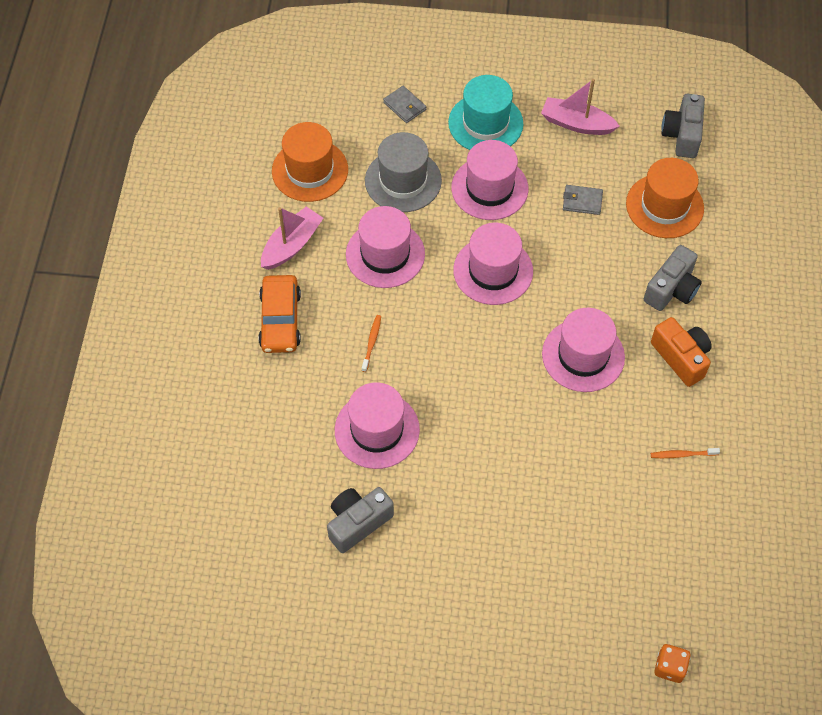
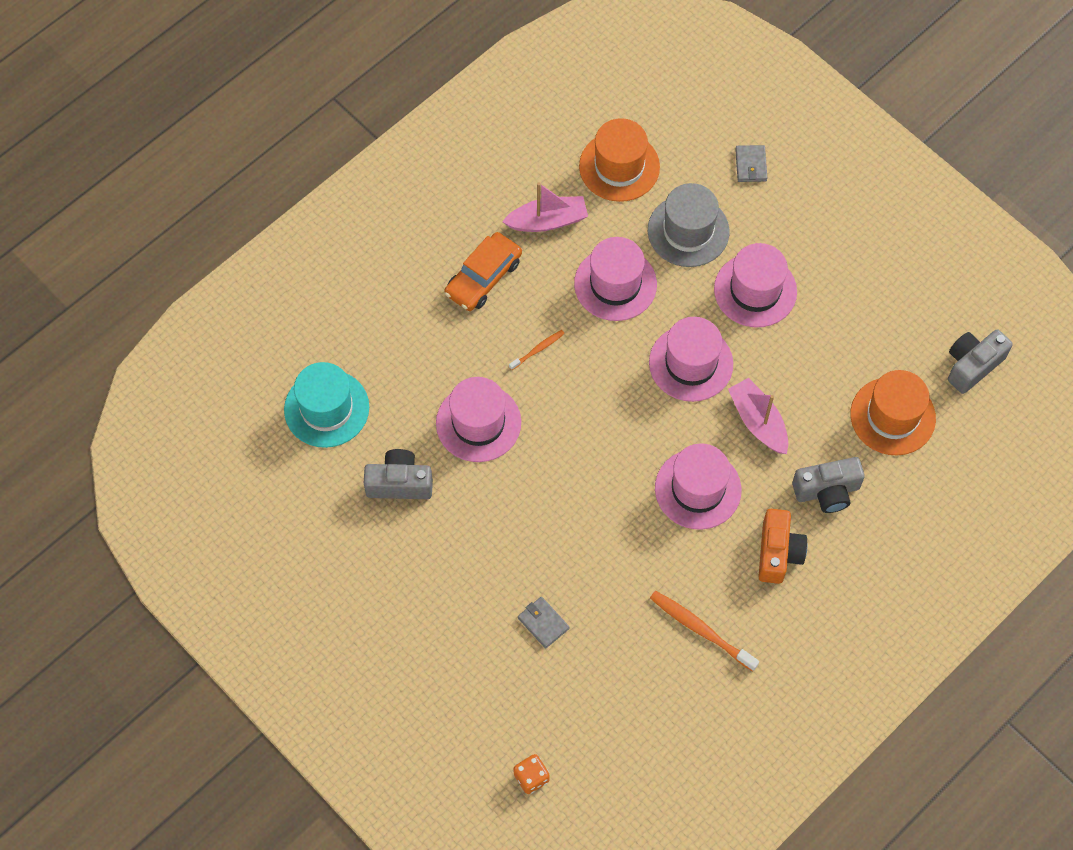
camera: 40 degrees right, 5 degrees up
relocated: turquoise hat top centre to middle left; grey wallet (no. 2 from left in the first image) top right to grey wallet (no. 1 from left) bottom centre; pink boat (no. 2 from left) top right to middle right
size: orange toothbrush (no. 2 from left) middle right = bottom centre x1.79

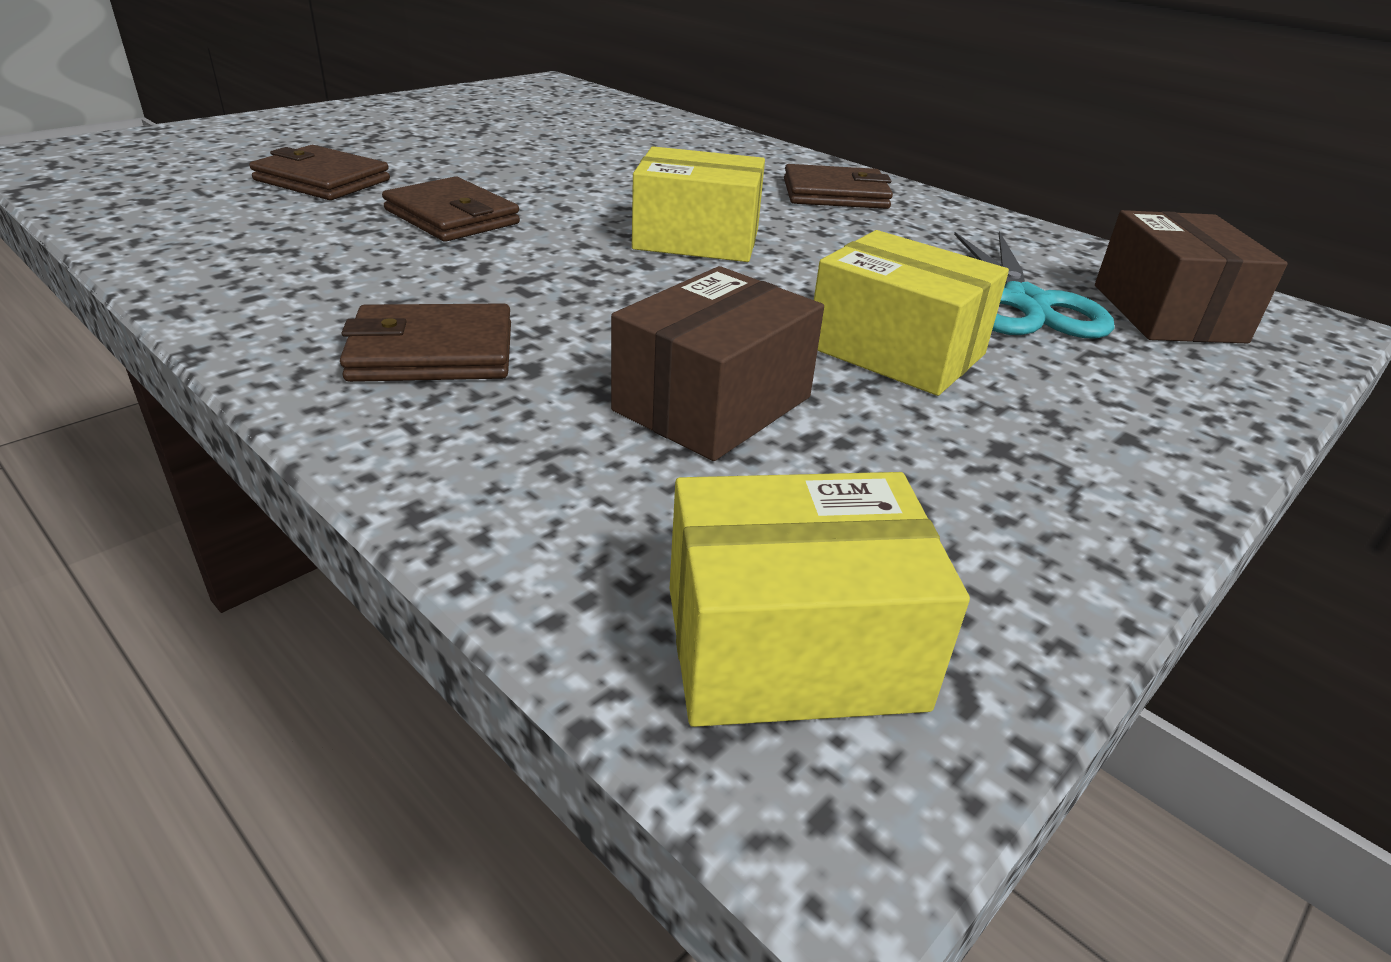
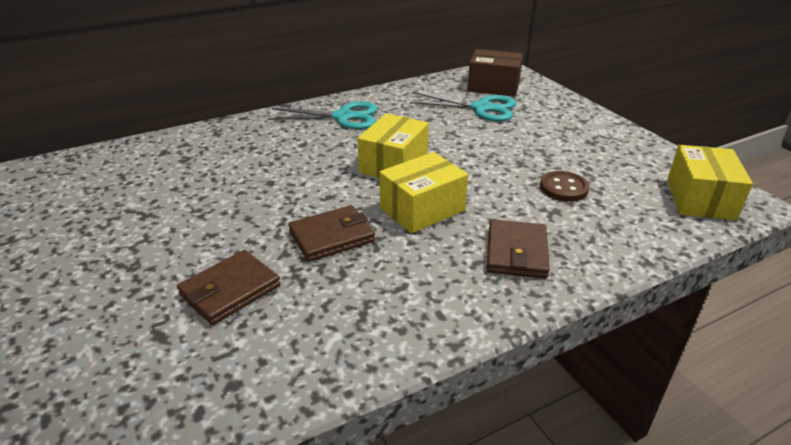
camera: 70 degrees left, 0 degrees up
relocated: yellow box (no. 3 from left in the first image) top centre to yellow box (no. 2 from left) centre
exchanged: brown wallet (no. 4 from left) top centre to turquoise scissors (no. 1 from left) top centre; brown box (no. 1 from left) centre to brown button middle right

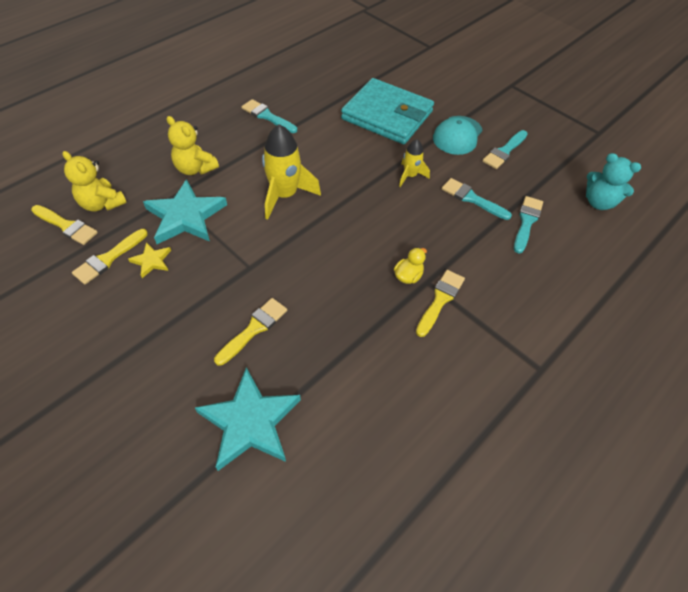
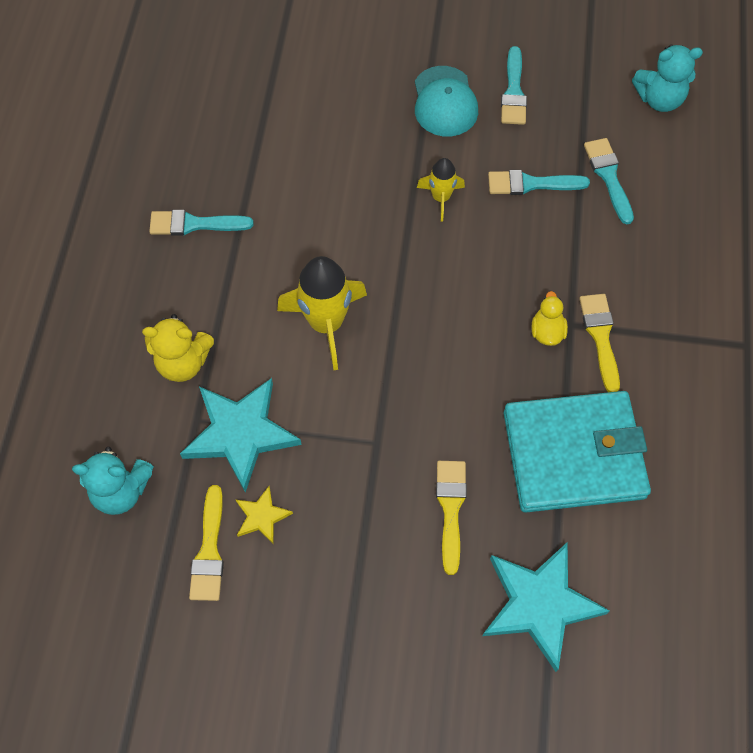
camera: 35 degrees left, 10 degrees up
missing: yellow brush (no. 1 from left) middle left
relocated: turquoise wallet top centre to middle right
colour: yellow teddy bear (no. 1 from left) top left to turquoise teddy bear (no. 1 from left) middle left

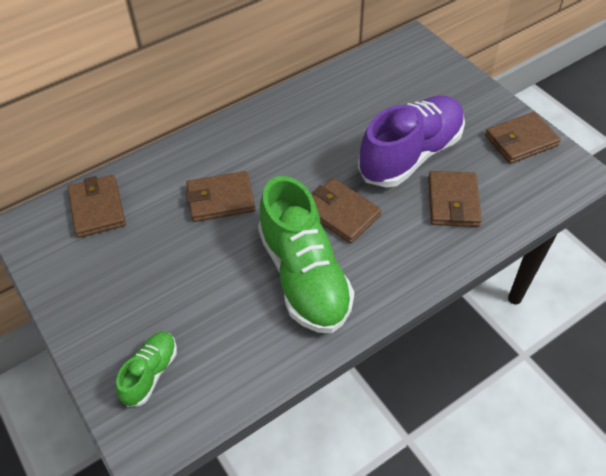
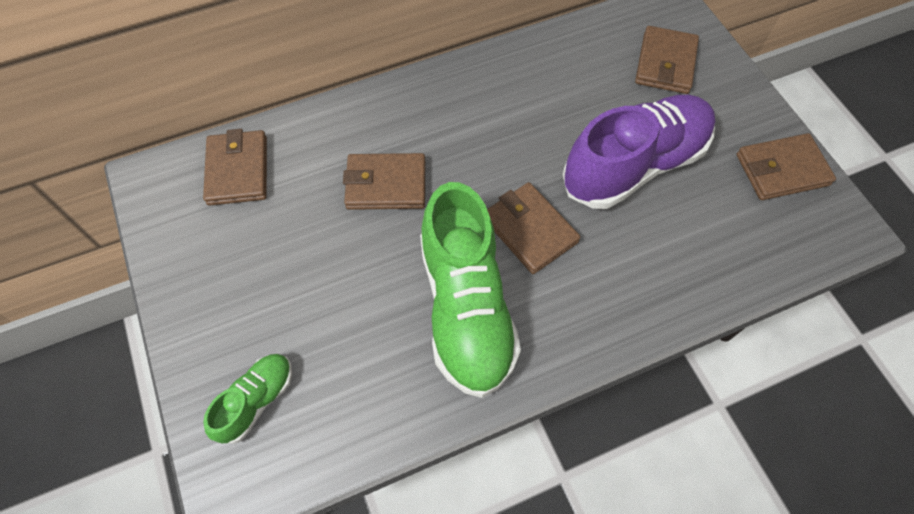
camera: 10 degrees right, 10 degrees up
relocated: brown wallet (no. 4 from left) middle right to top right

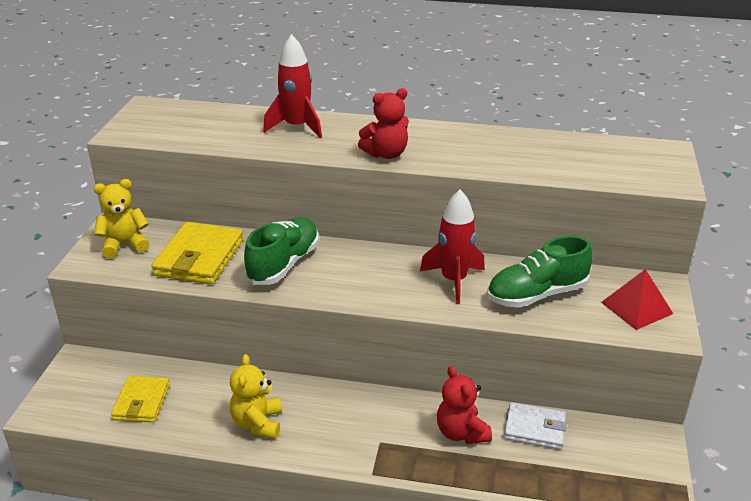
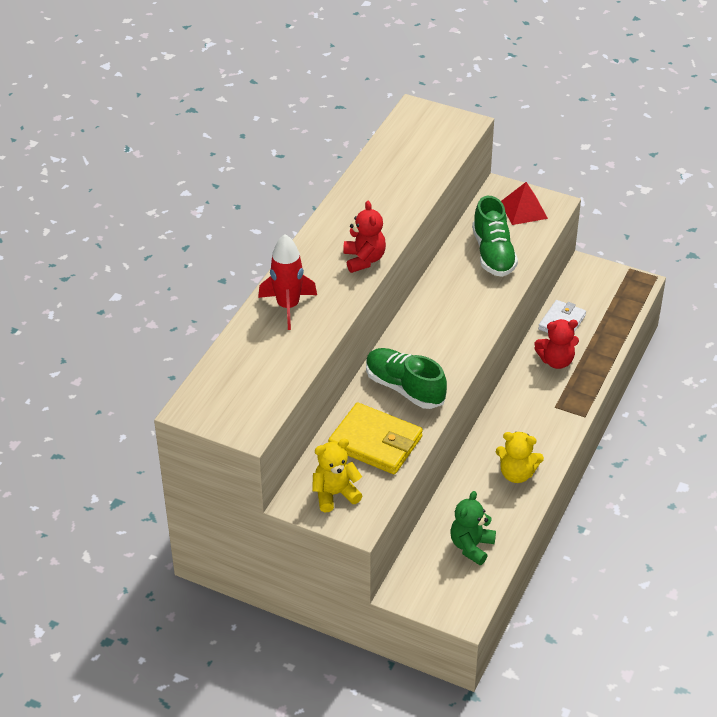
camera: 75 degrees left, 10 degrees up
missing: red rocket (no. 2 from left) centre
exchanged: yellow wallet (no. 1 from left) bottom left to green teddy bear bottom centre
spun: yellow teddy bear (no. 1 from left) middle left = centre 75 degrees clockwise

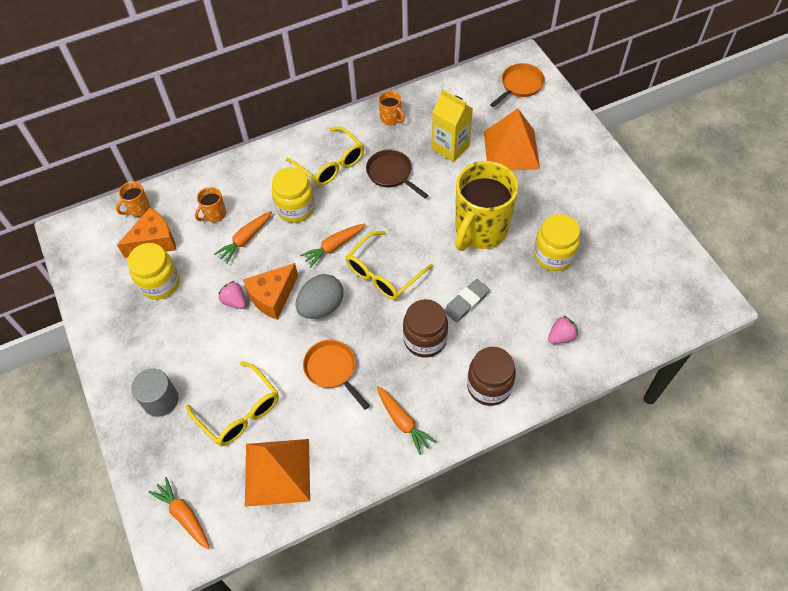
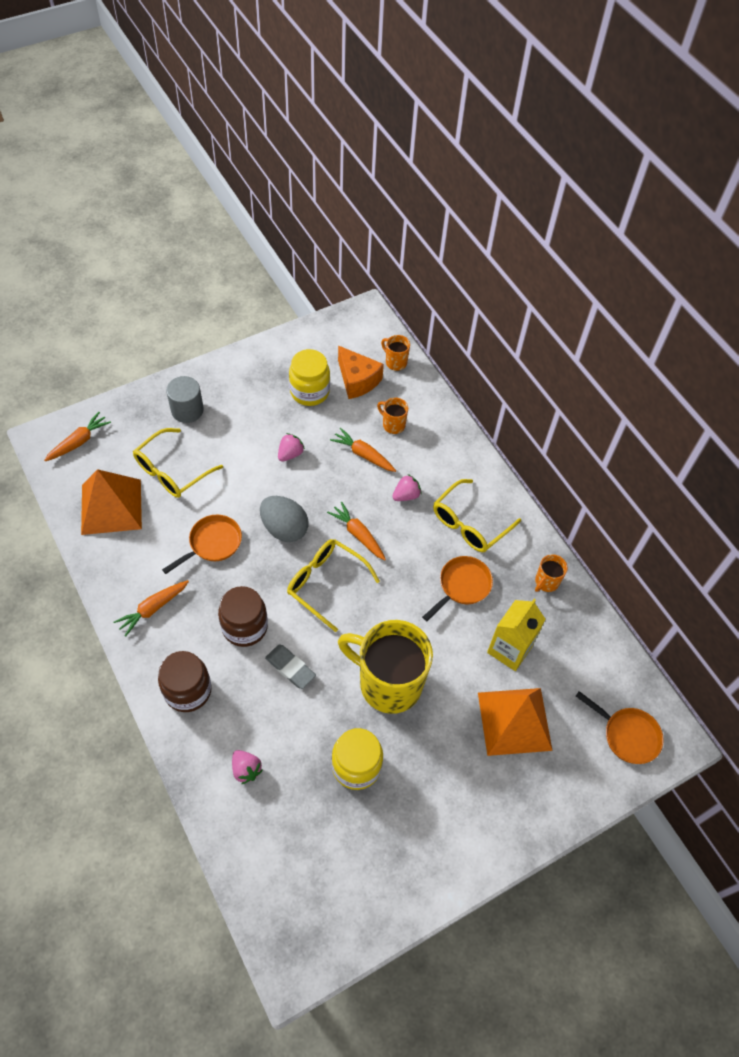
camera: 80 degrees right, 0 degrees up
missing: orange cheese (no. 2 from left) centre
exchanged: yellow jar (no. 2 from left) top centre to pink strawberry (no. 3 from left) centre
colour: brown pan top centre to orange pan (no. 2 from left) centre

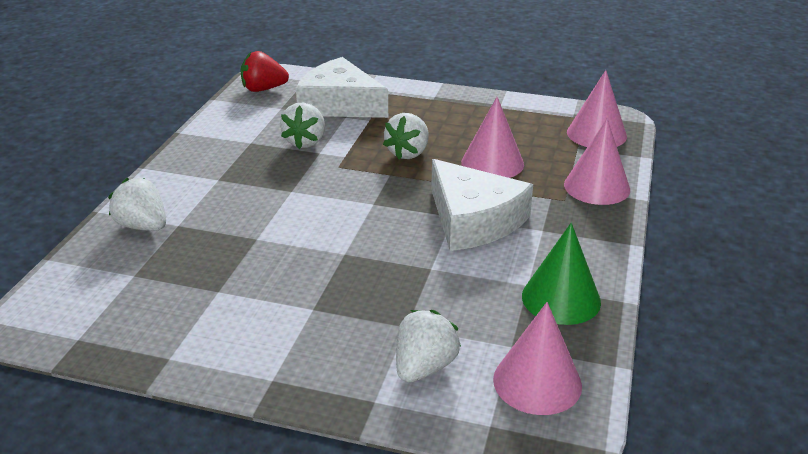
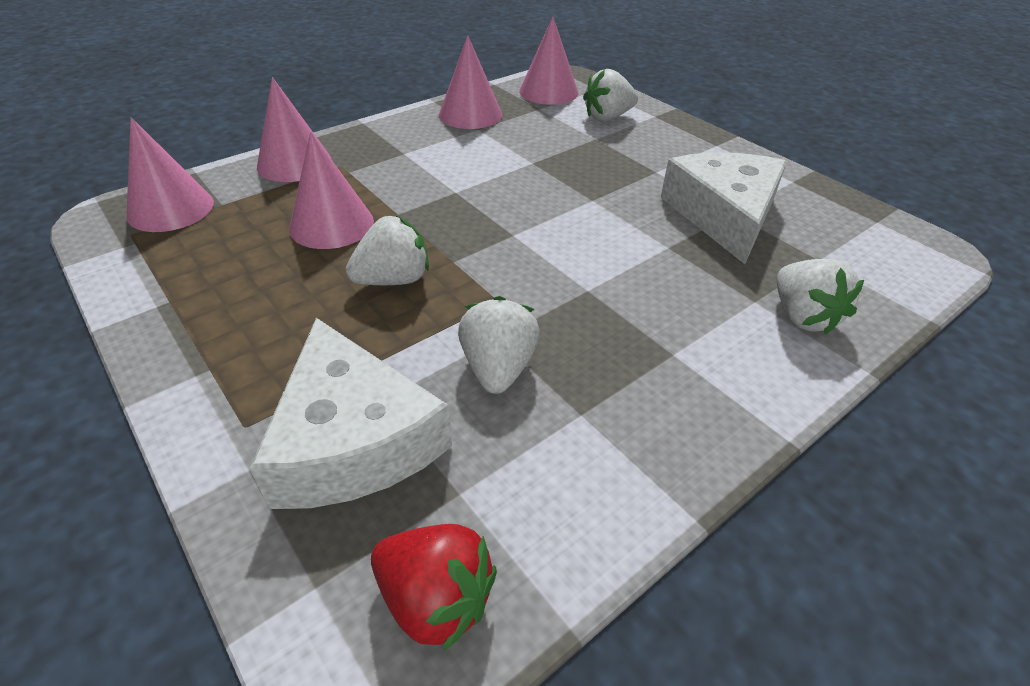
camera: 145 degrees left, 10 degrees up
relocated: white cheese (no. 2 from left) centre to top right
colour: green cone middle right to pink cone (no. 4 from left) top centre
spun: white strawberry (no. 2 from left) top centre = centre 45 degrees counterclockwise

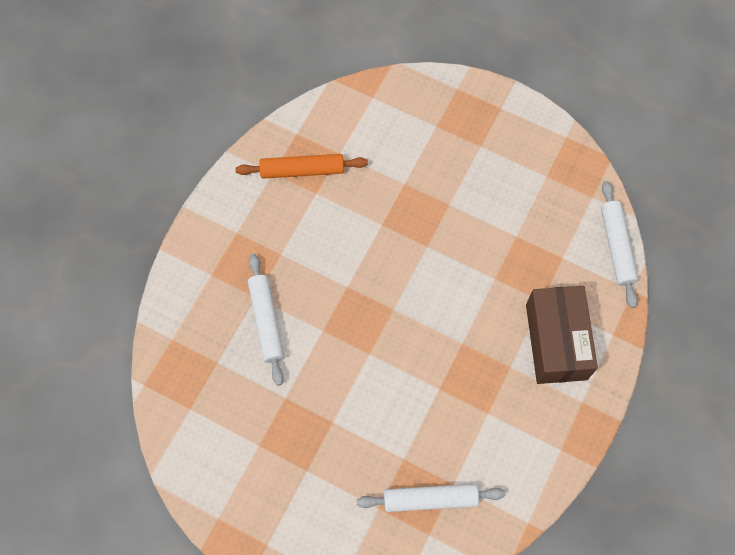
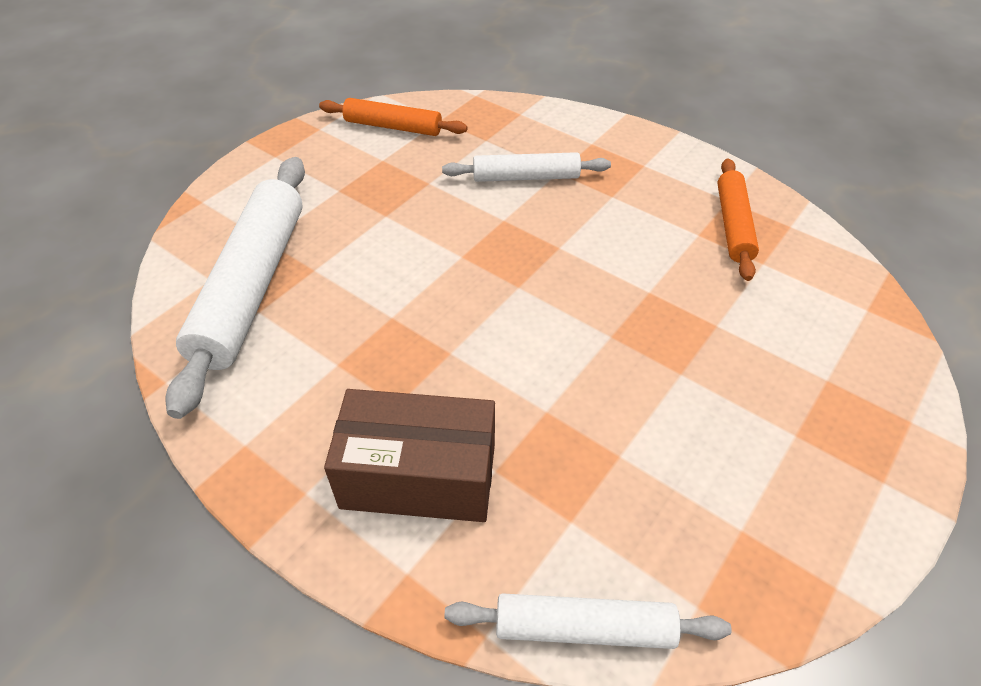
camera: 100 degrees right, 20 degrees down
appeared: orange rolling pin (no. 1 from left) top centre
size: white rolling pin (no. 2 from left in the first image) bottom centre = middle left x1.79

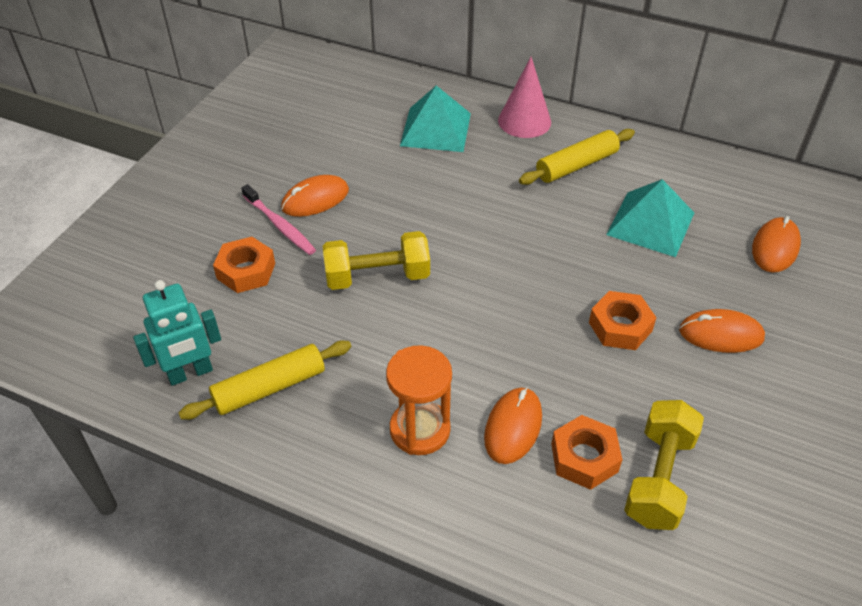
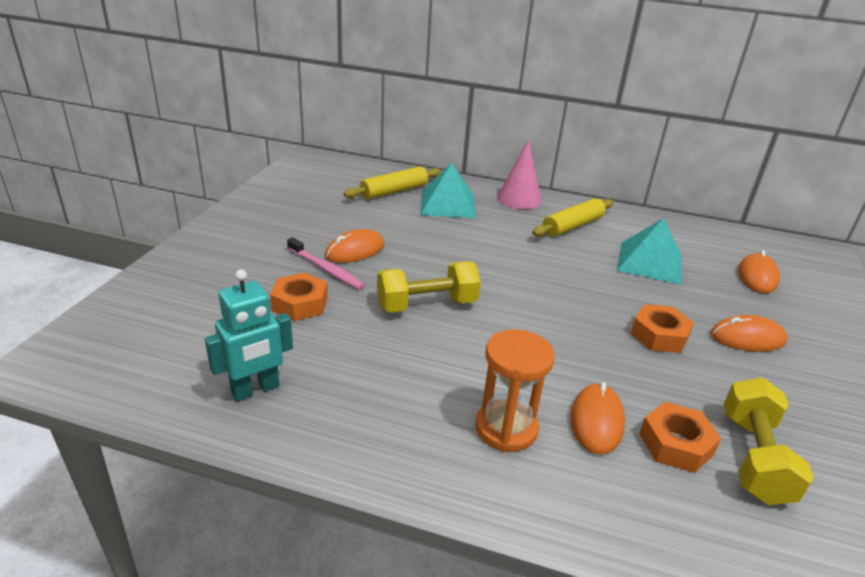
camera: 10 degrees left, 15 degrees down
relocated: yellow rolling pin (no. 1 from left) middle left to top centre

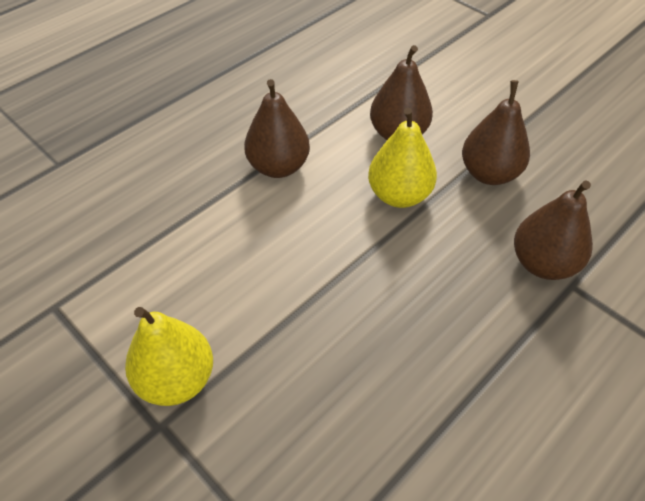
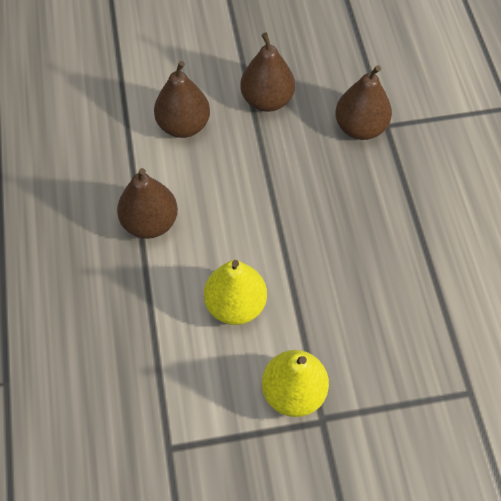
camera: 55 degrees left, 10 degrees up
relocated: yellow pear (no. 2 from left in the first image) top centre to yellow pear (no. 1 from left) centre

